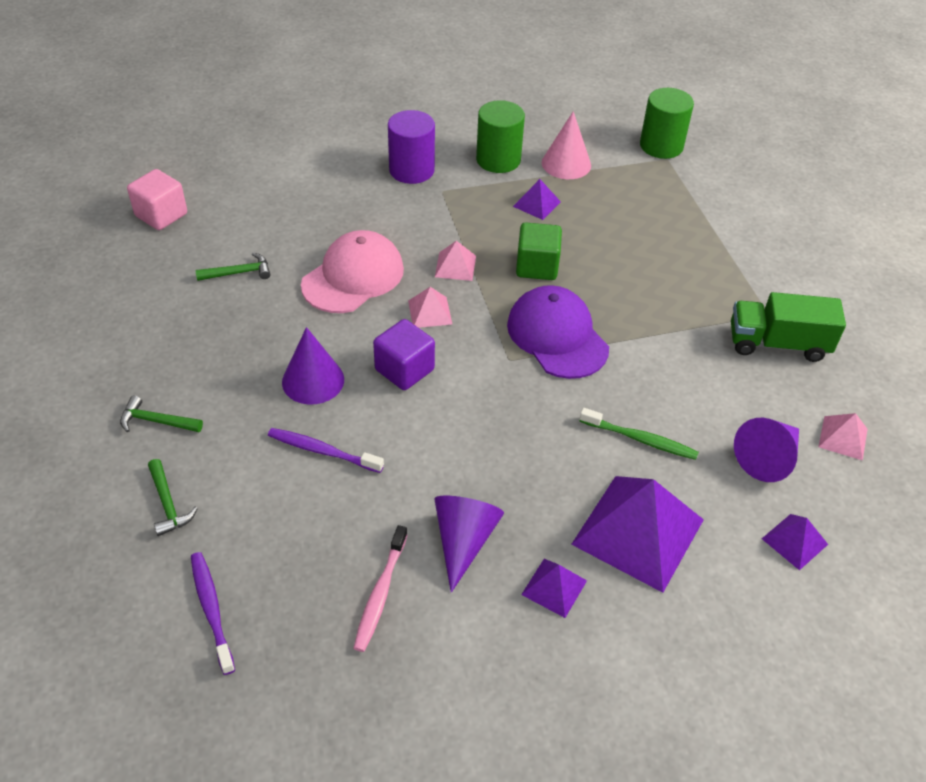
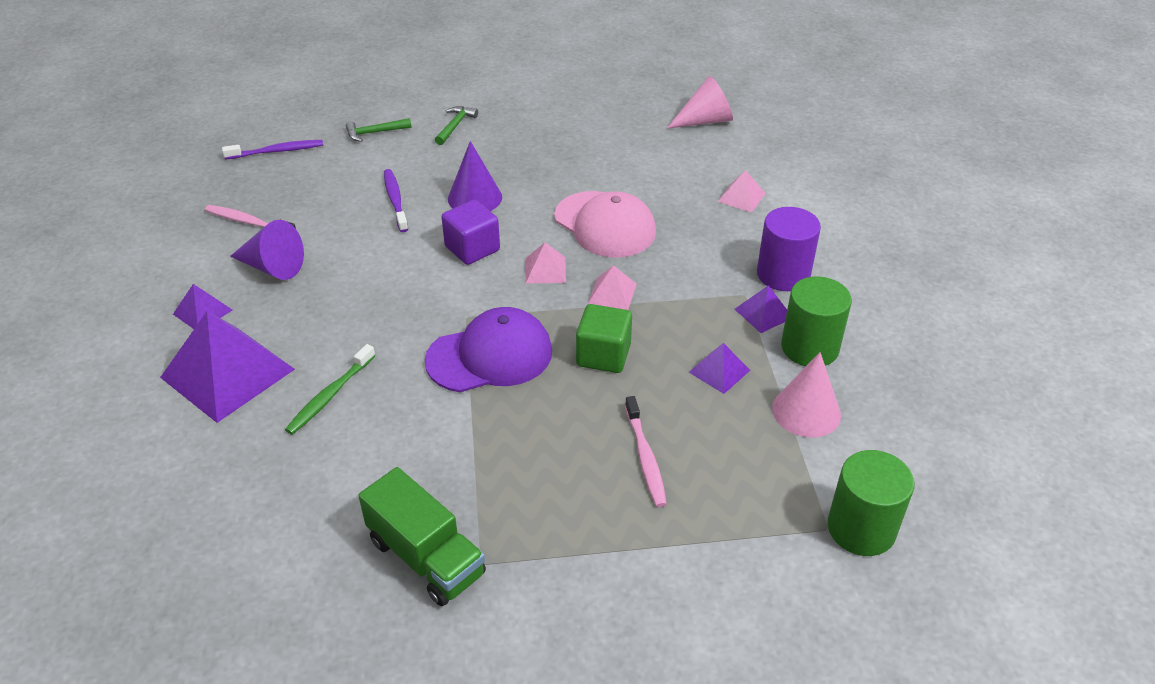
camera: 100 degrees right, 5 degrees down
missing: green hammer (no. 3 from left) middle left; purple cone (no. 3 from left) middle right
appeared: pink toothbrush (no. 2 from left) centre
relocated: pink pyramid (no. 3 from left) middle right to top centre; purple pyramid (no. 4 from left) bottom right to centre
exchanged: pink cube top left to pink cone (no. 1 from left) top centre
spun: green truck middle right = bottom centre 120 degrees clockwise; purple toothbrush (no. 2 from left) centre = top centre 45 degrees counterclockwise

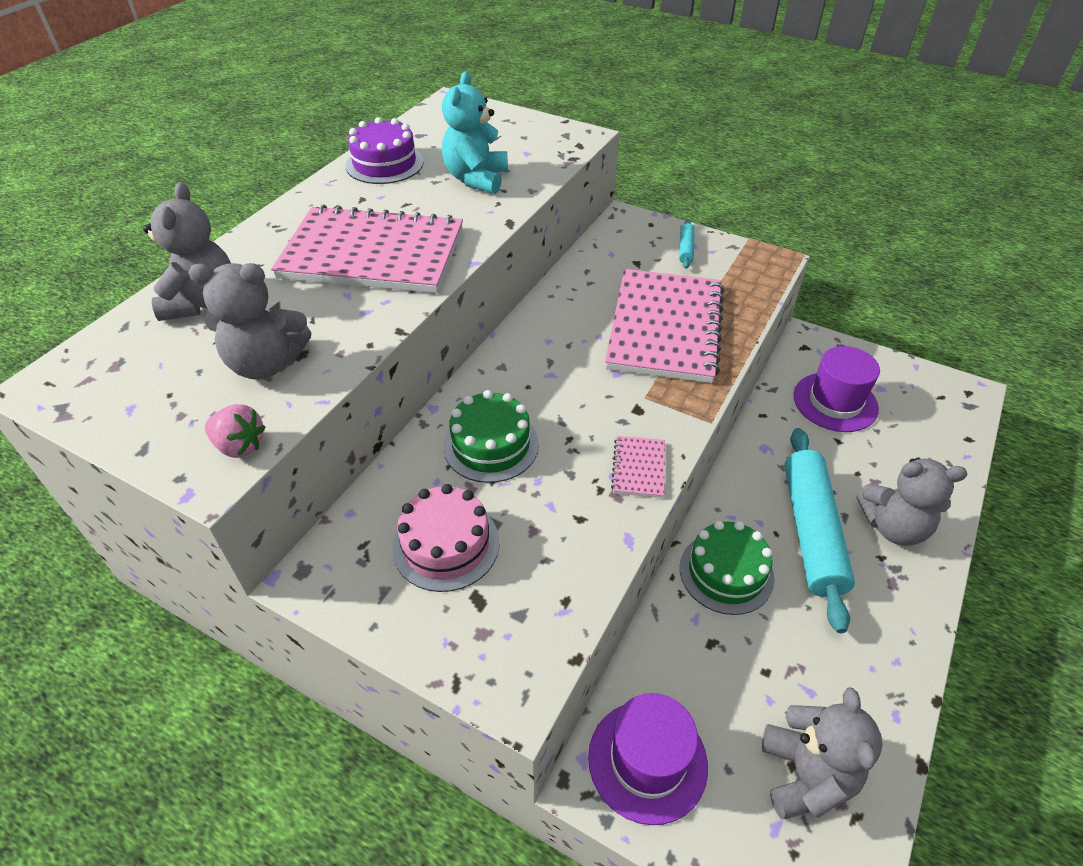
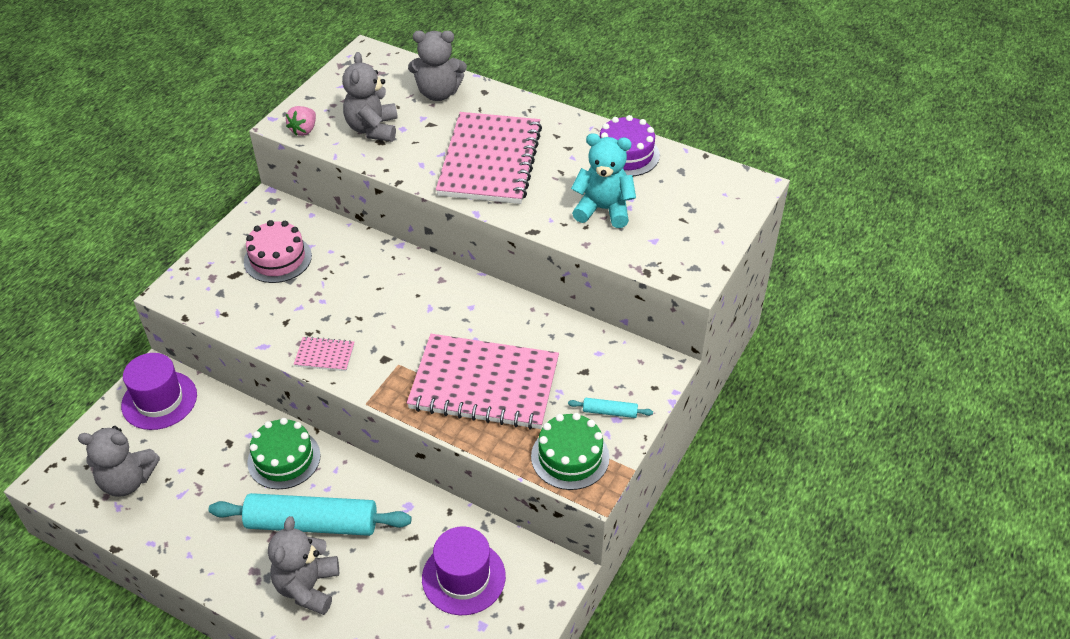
camera: 90 degrees right, 0 degrees up
relocated: green cake (no. 1 from left in the first image) centre to green cake (no. 2 from left) bottom centre

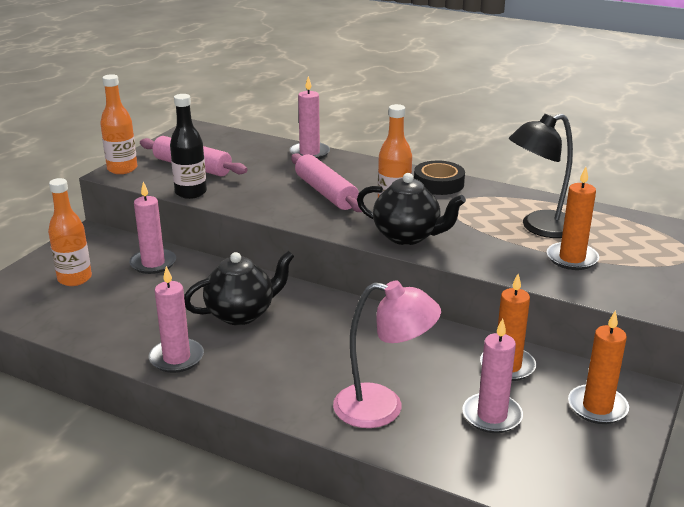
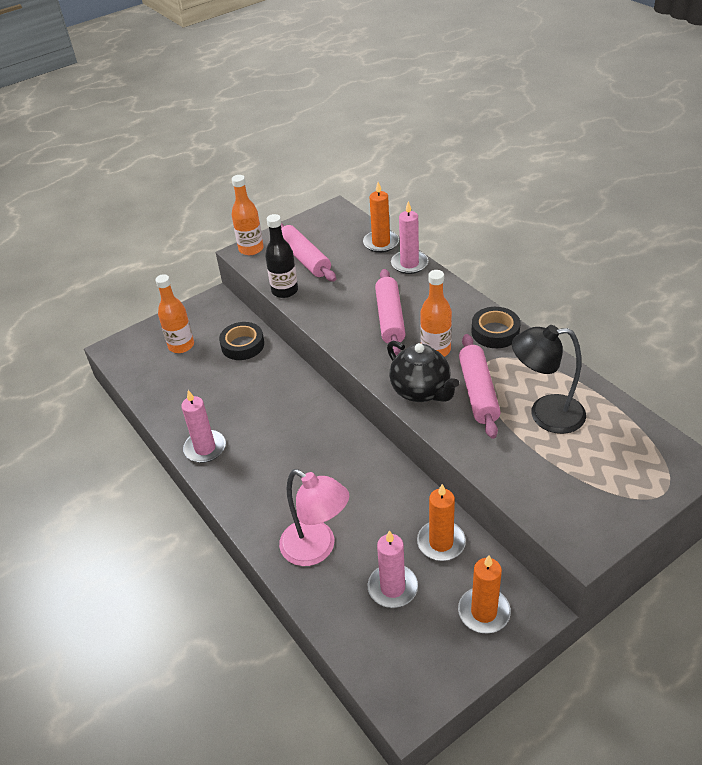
camera: 30 degrees right, 15 degrees up
missing: black teapot (no. 1 from left) centre
appeared: pink rolling pin (no. 3 from left) middle right
relocated: orange candle (no. 2 from left in the first image) middle right to orange candle (no. 1 from left) top centre
exchanged: pink candle (no. 1 from left) middle left to black tape (no. 1 from left) centre

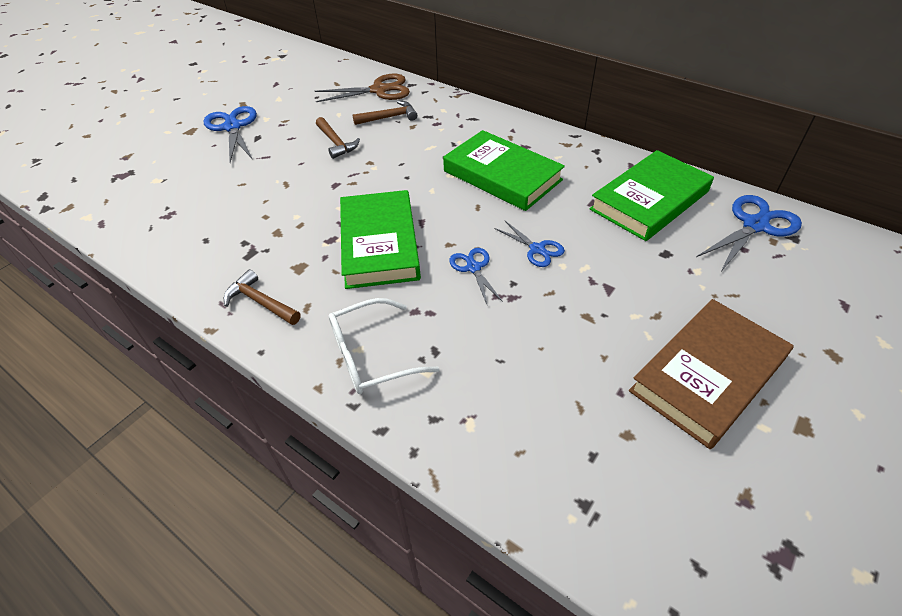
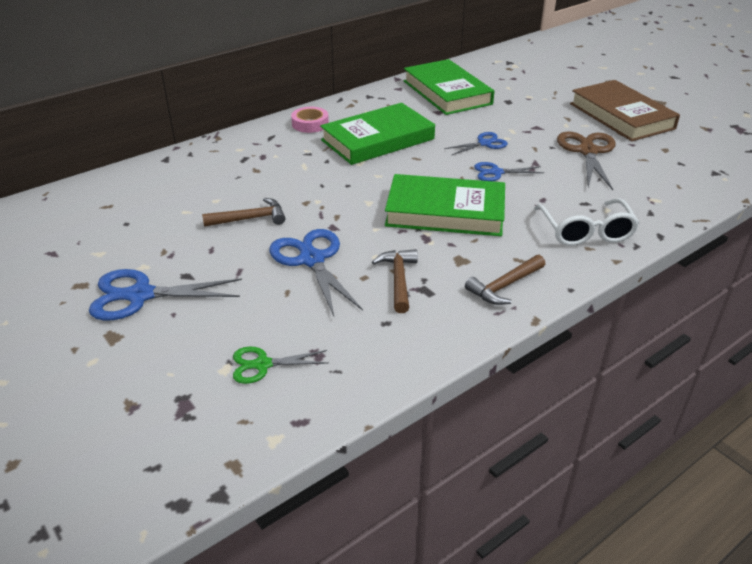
camera: 75 degrees left, 10 degrees down
appeared: green scissors centre; pink tape top centre
relocated: blue scissors (no. 4 from left in the first image) middle right to blue scissors (no. 2 from left) centre; brown hammer (no. 3 from left in the first image) top centre to brown hammer (no. 2 from left) centre; brown scissors top centre to top right

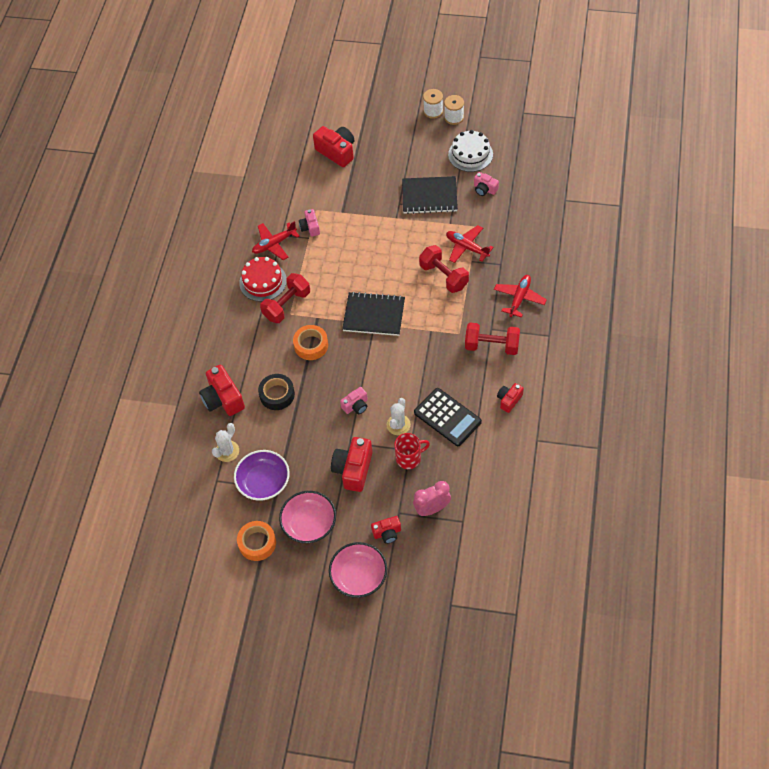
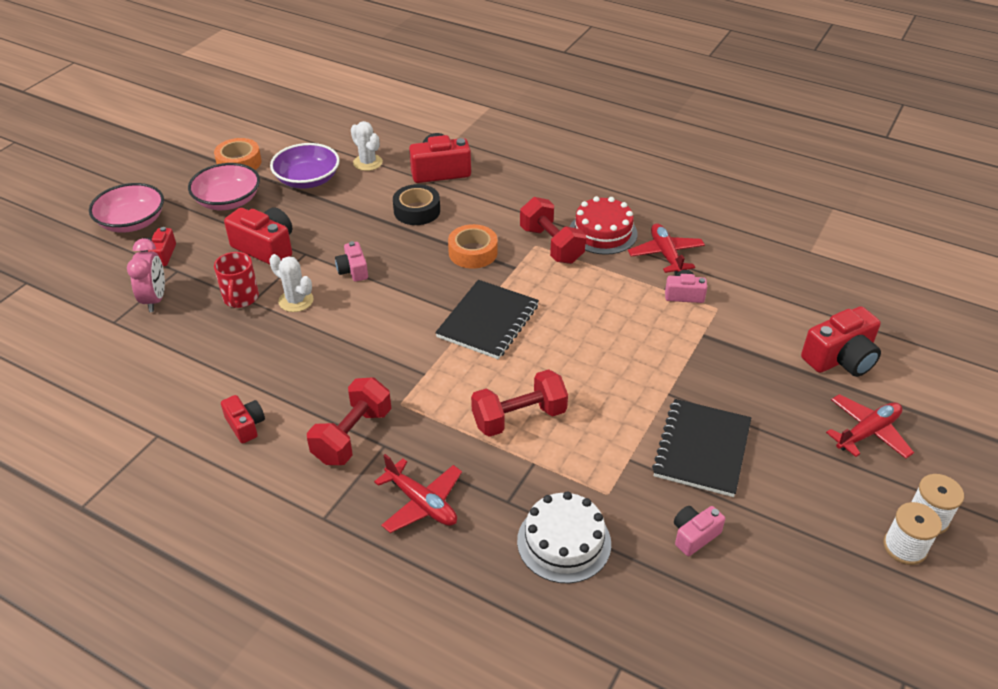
camera: 105 degrees right, 15 degrees down
missing: black calculator centre
relocated: white cake top centre to bottom centre; red plane (no. 2 from left in the first image) top centre to red plane (no. 3 from left) middle right

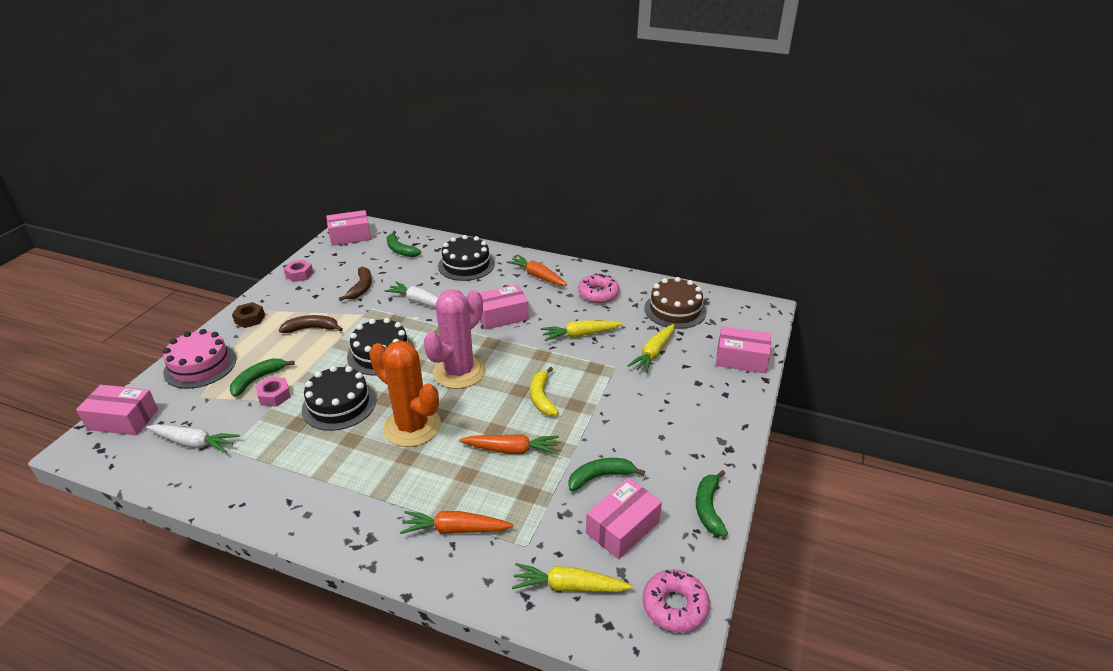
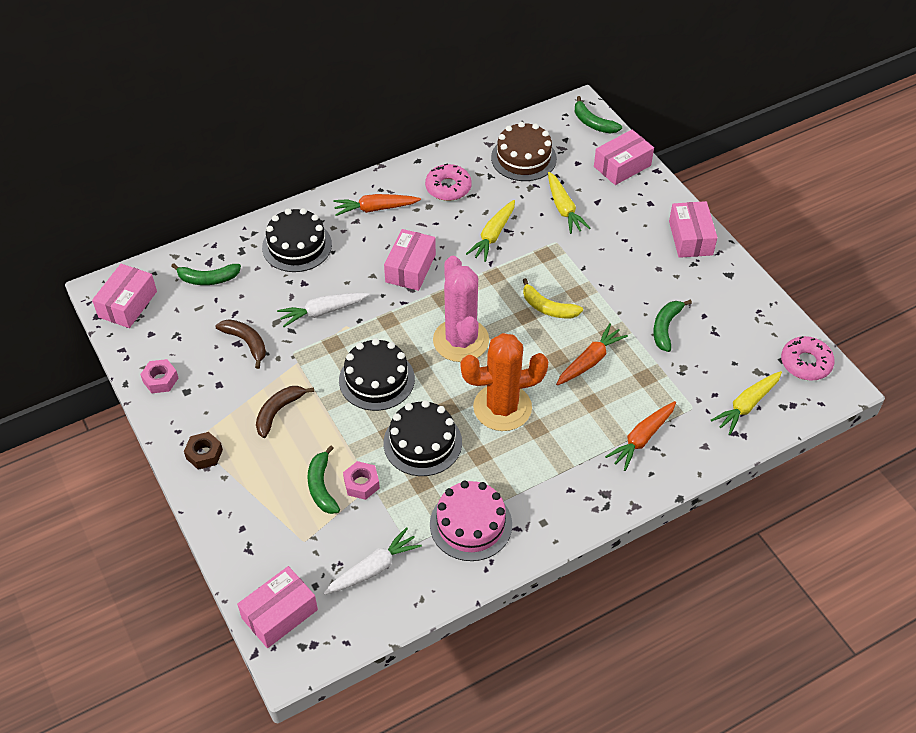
camera: 50 degrees left, 15 degrees up
relocated: pink cake middle left to bottom centre; green banana (no. 4 from left in the first image) bottom centre to green banana (no. 3 from left) top centre; pink box (no. 4 from left in the first image) bottom centre to pink box (no. 5 from left) top right

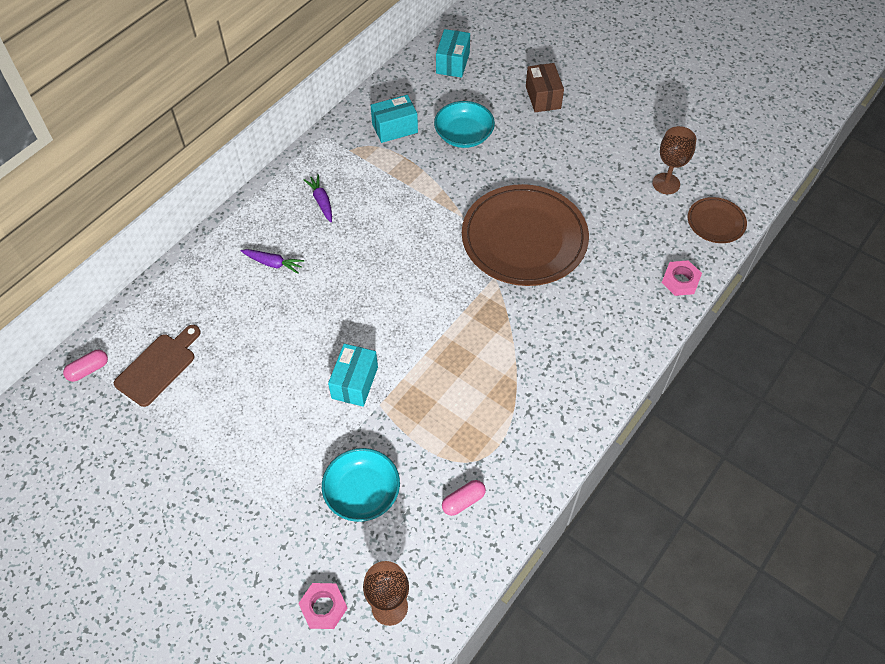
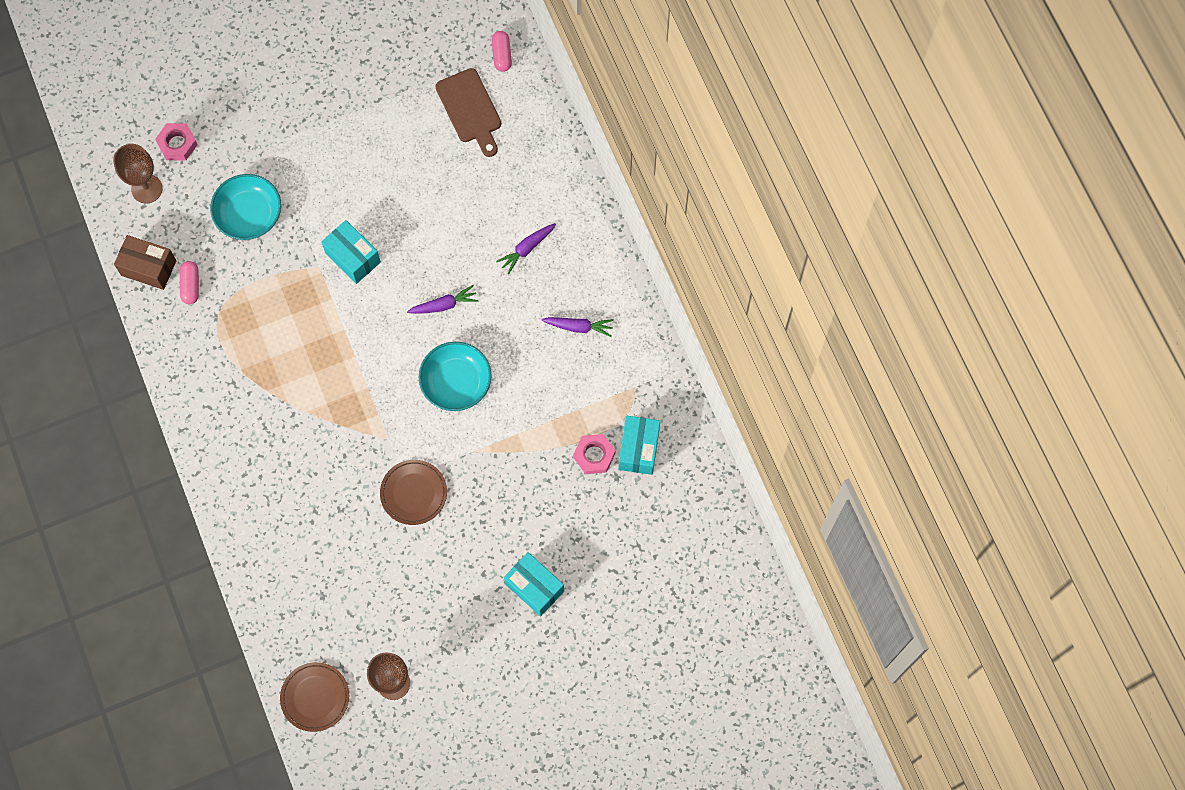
camera: 120 degrees right, 15 degrees up
appeared: purple carrot (no. 1 from left) centre
relocated: brown box top centre to top left; turquoise bowl (no. 2 from left) top centre to centre; turquoise box (no. 3 from left in the first image) top centre to turquoise box (no. 2 from left) bottom centre; pink nut (no. 2 from left) middle right to centre
size: brown plate (no. 1 from left in the first image) centre = centre x0.47

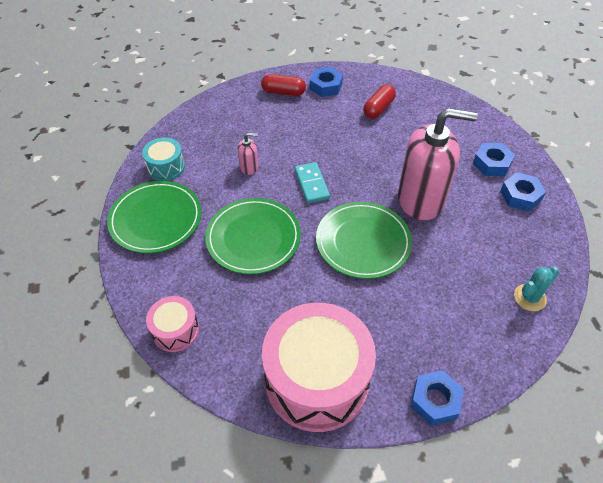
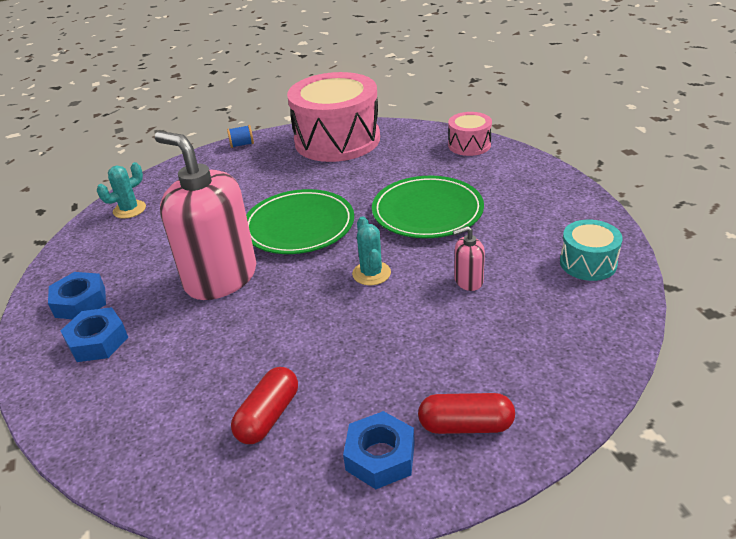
camera: 175 degrees right, 15 degrees down
missing: green plate (no. 1 from left) middle left
exchanged: blue nut (no. 2 from left) bottom right to blue spool top left; turquoise domino centre to turquoise cactus (no. 2 from left) centre
spun: pink soap dispenser (no. 2 from left in the first image) middle right = middle left 45 degrees clockwise

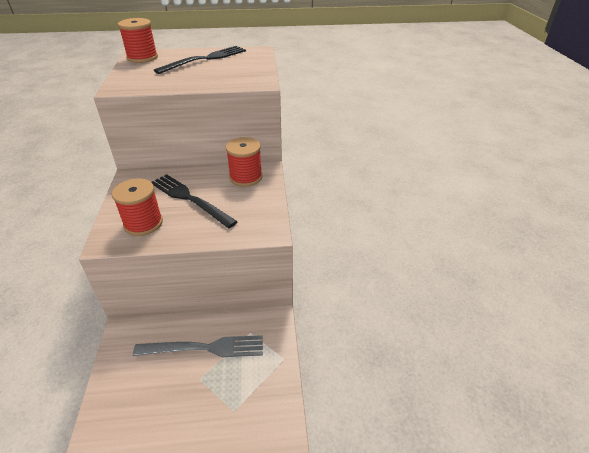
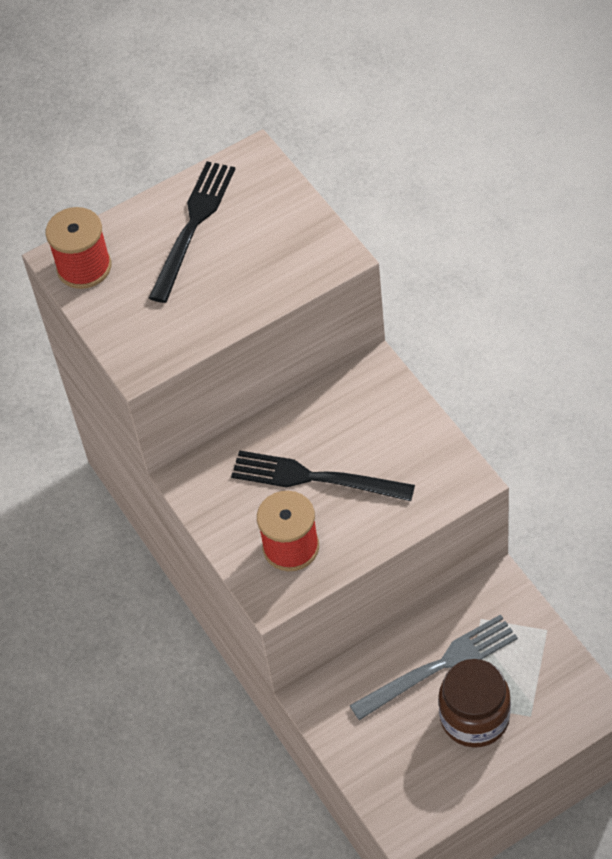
camera: 20 degrees left, 15 degrees up
missing: red spool (no. 3 from left) centre
appeared: brown jar bottom right

